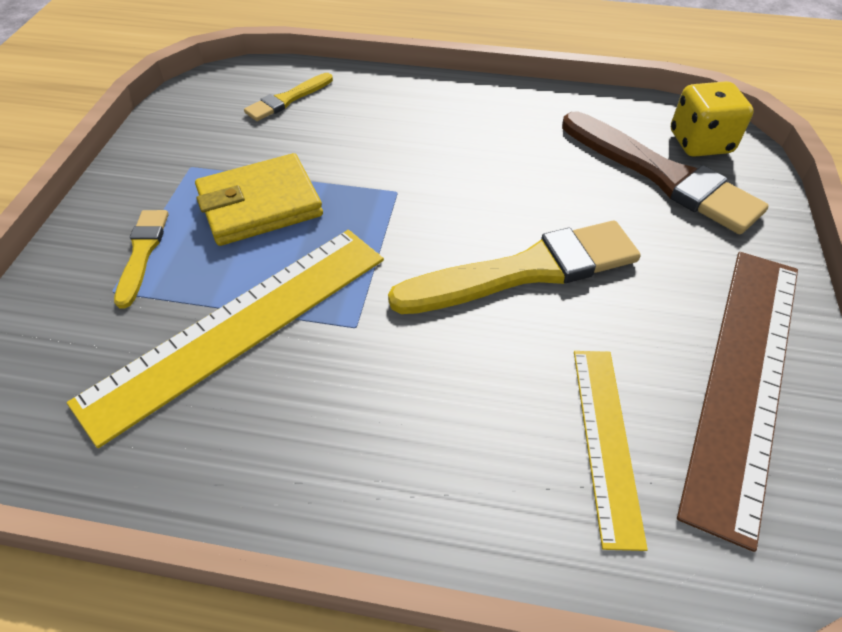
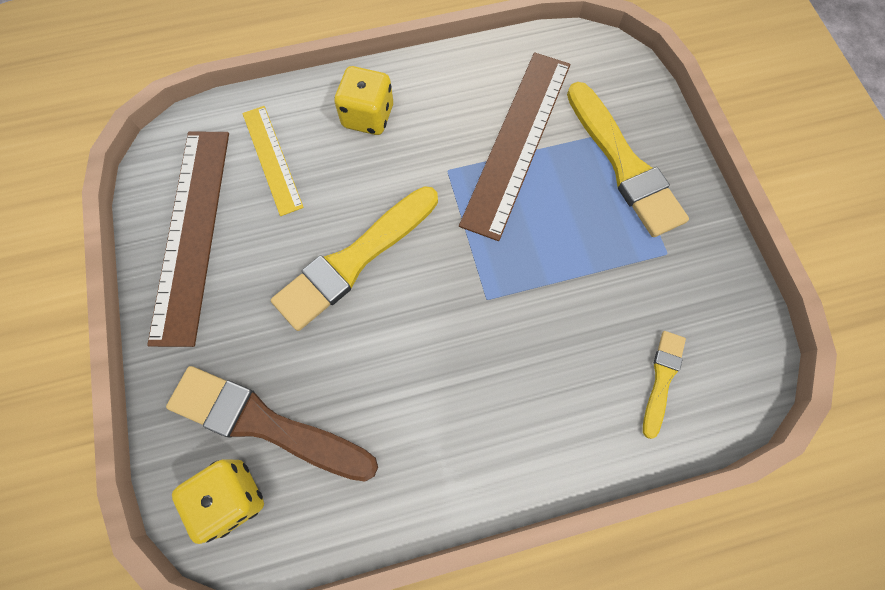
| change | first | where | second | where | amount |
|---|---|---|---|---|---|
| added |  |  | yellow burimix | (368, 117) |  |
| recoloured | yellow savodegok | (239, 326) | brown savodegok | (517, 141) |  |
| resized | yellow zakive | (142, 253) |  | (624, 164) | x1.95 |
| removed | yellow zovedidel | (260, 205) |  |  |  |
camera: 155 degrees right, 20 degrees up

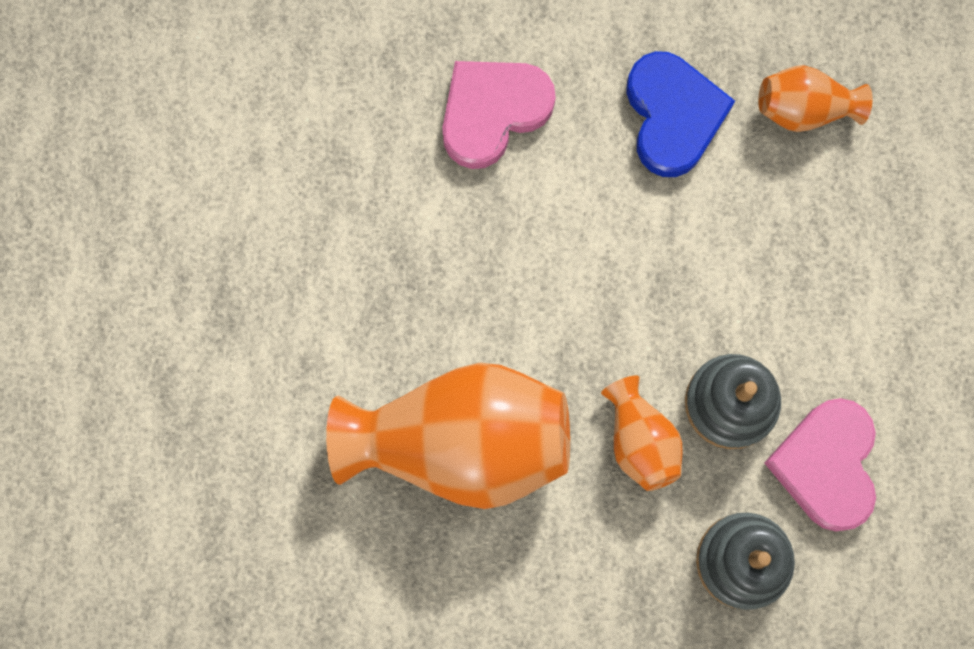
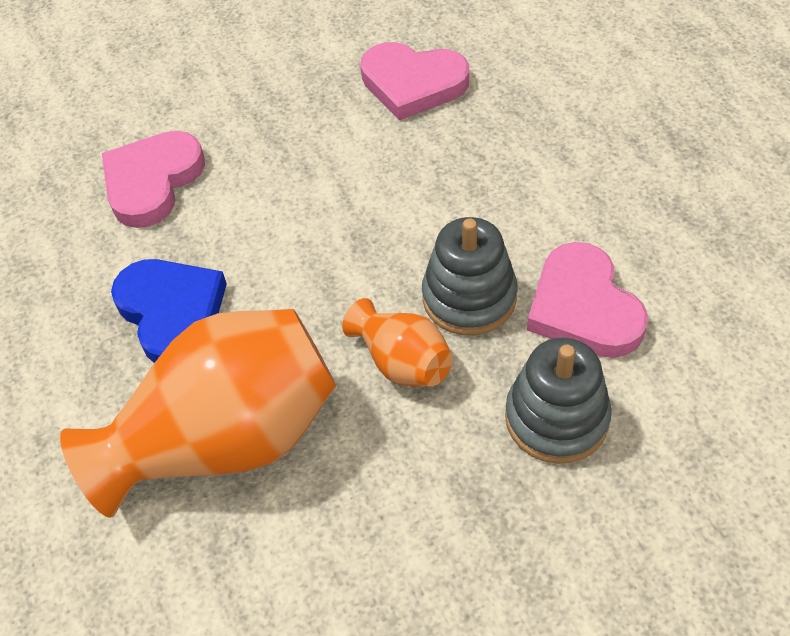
| change | first | where | second | where | amount |
|---|---|---|---|---|---|
| moved | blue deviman | (673, 116) |  | (172, 313) |  |
| replaced | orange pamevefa | (804, 109) | pink deviman | (413, 84) |  |
camera: 20 degrees left, 25 degrees down

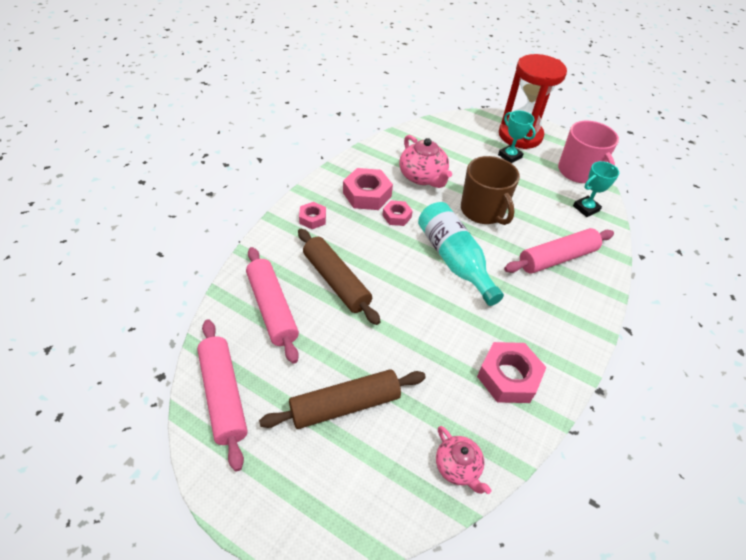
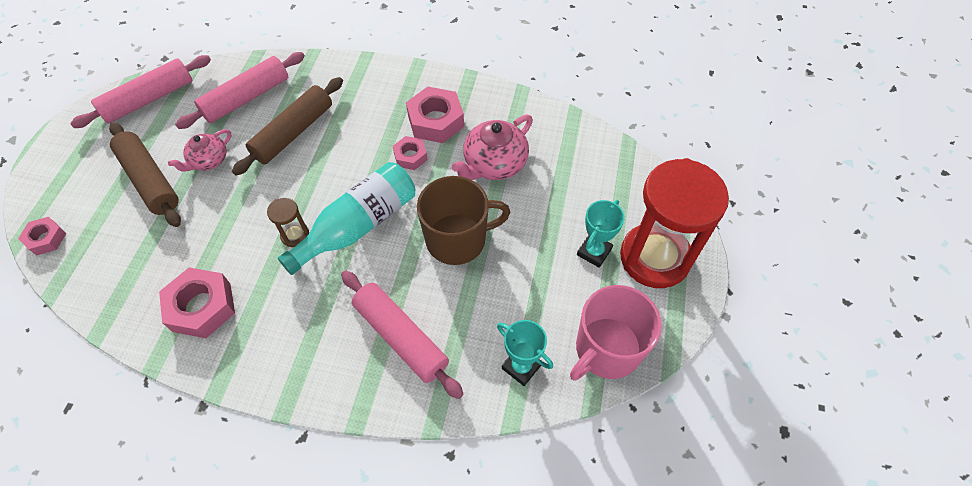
| change | first | where | second | where | amount |
|---|---|---|---|---|---|
| moved | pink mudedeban | (312, 218) |  | (46, 239) |  |
| moved | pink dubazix | (458, 467) |  | (209, 160) |  |
| added |  |  | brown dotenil | (295, 235) |  |
| turned | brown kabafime | (483, 211) |  | (457, 239) | 150 degrees counterclockwise |
camera: 75 degrees right, 10 degrees up

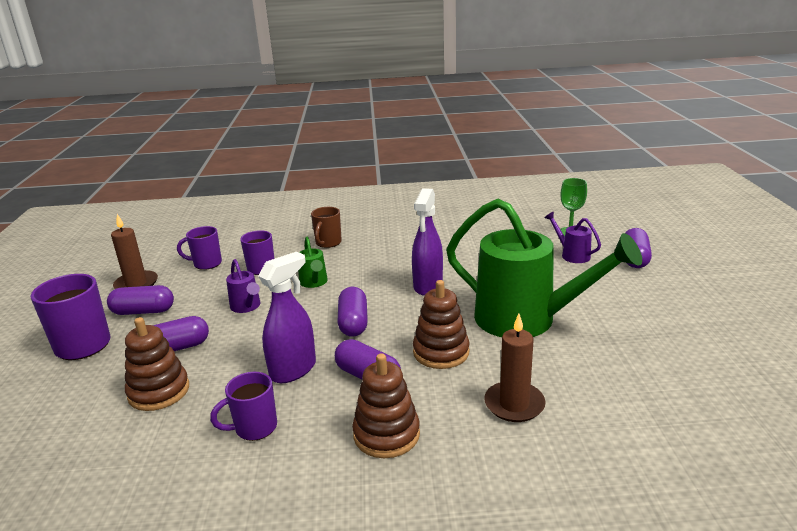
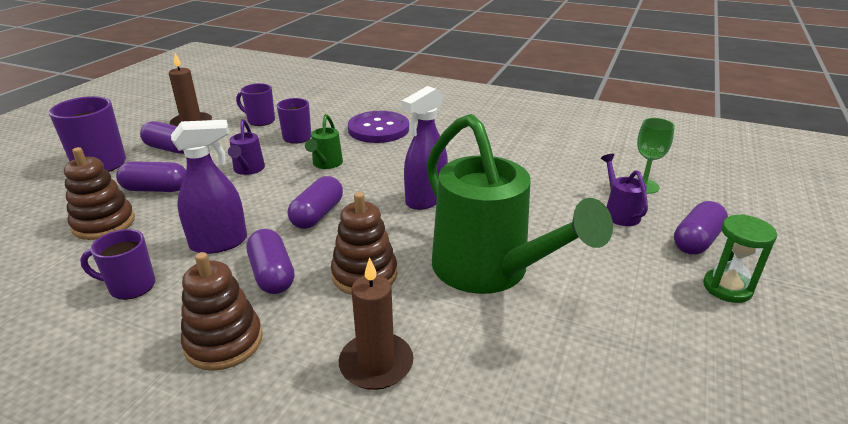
| change | first | where | second | where | amount |
|---|---|---|---|---|---|
| replaced | brown kabafime | (328, 243) | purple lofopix | (378, 129) |  |
| added |  |  | green dotenil | (727, 288) |  |
camera: 25 degrees right, 5 degrees up

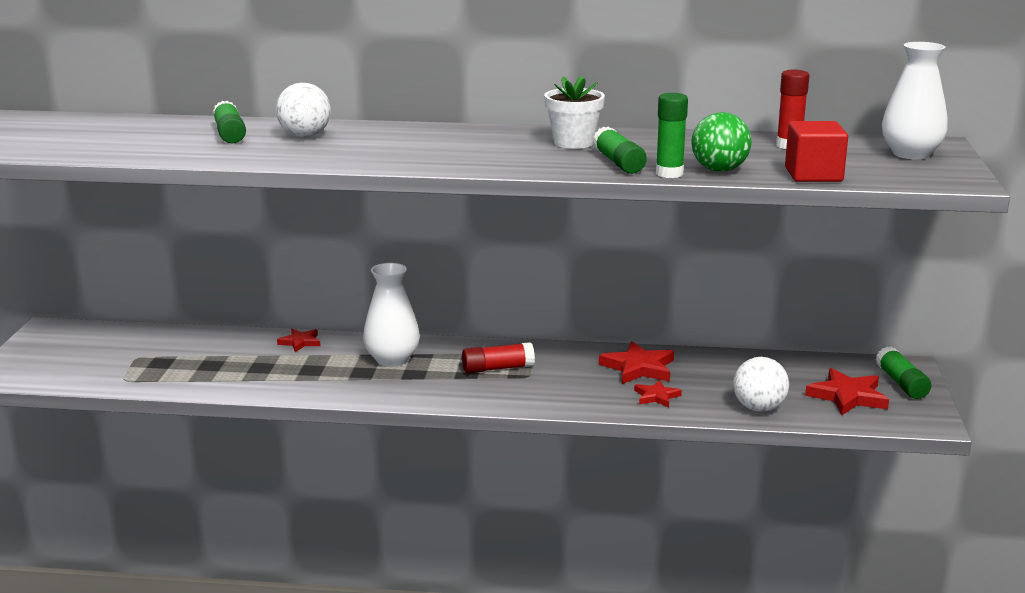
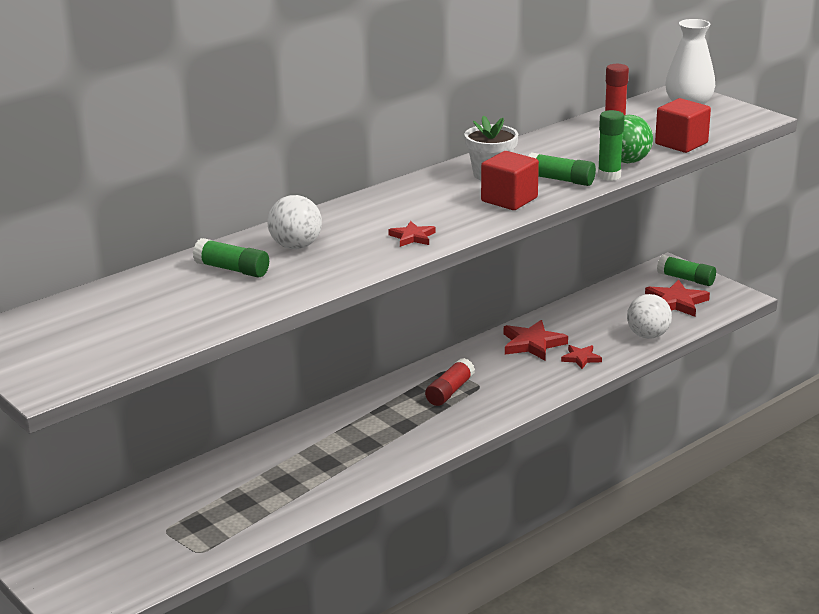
| change | first | where | second | where | amount |
|---|---|---|---|---|---|
| moved | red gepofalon | (300, 342) |  | (412, 237) |  |
| added |  |  | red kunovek | (509, 199) |  |
| removed | white pamevefa | (392, 360) |  |  |  |
camera: 45 degrees left, 5 degrees up

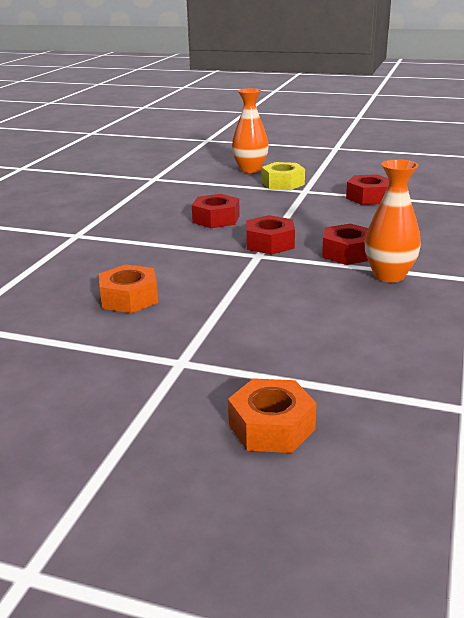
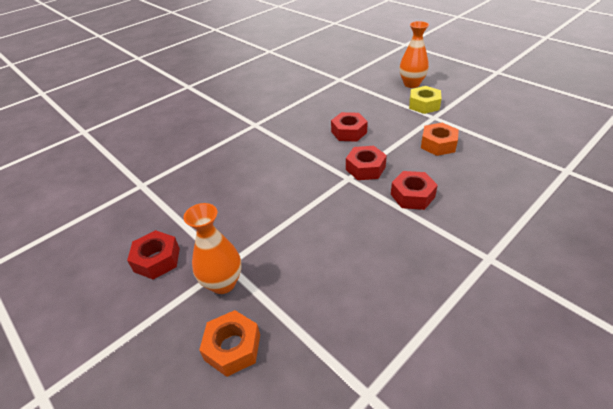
| change | first | where | second | where | amount |
|---|---|---|---|---|---|
| moved | red mudedeban | (369, 197) |  | (157, 260) |  |
| moved | orange pamevefa | (389, 276) |  | (223, 283) |  |
| moved | orange mudedeban | (129, 298) |  | (438, 144) |  |
camera: 30 degrees right, 15 degrees up

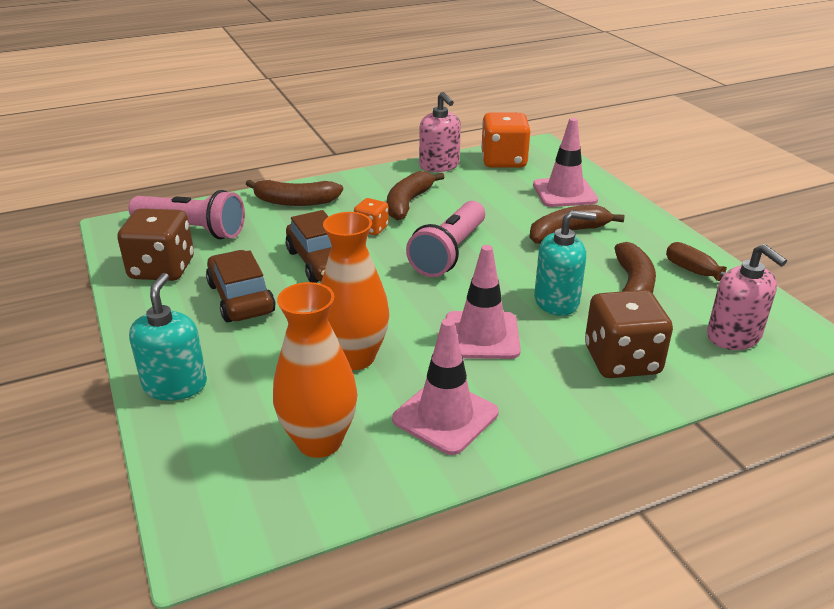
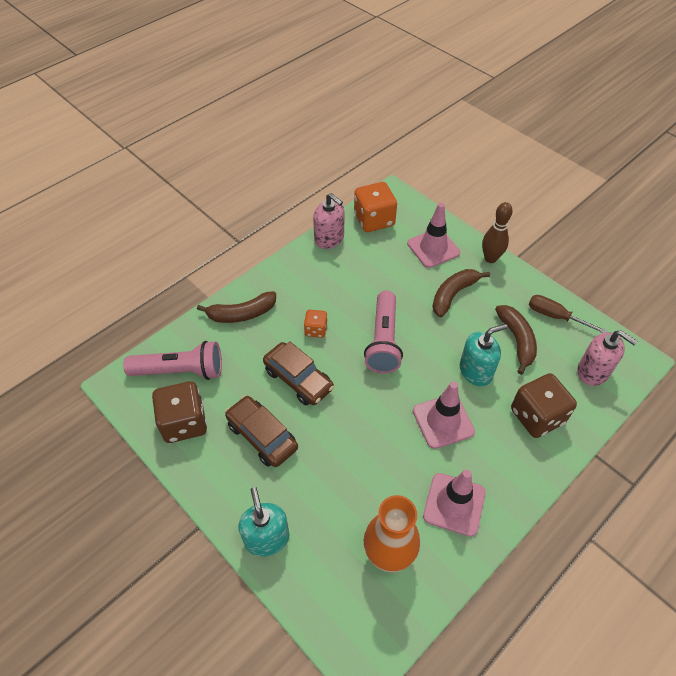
| change | first | where | second | where | amount |
|---|---|---|---|---|---|
| added |  |  | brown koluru | (490, 258) |  |
| removed | orange pamevefa | (355, 357) |  |  |  |
| removed | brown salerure | (408, 203) |  |  |  |
camera: 20 degrees left, 20 degrees up

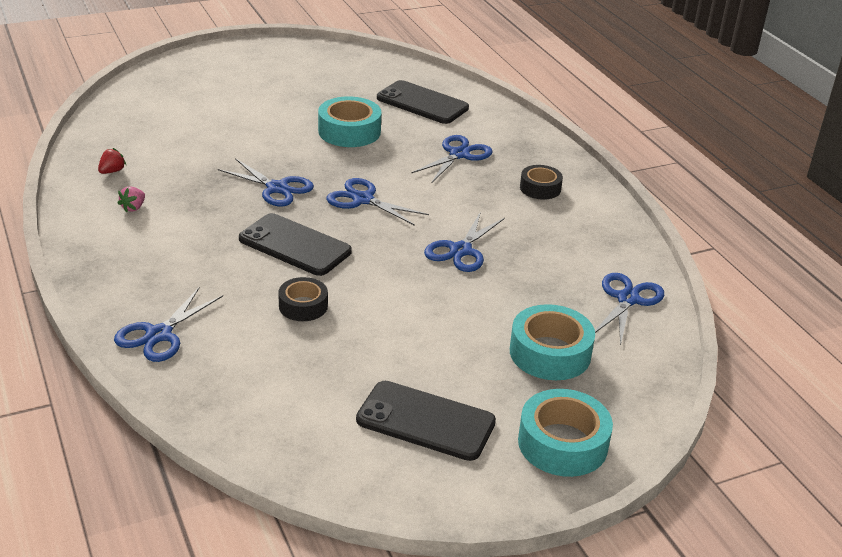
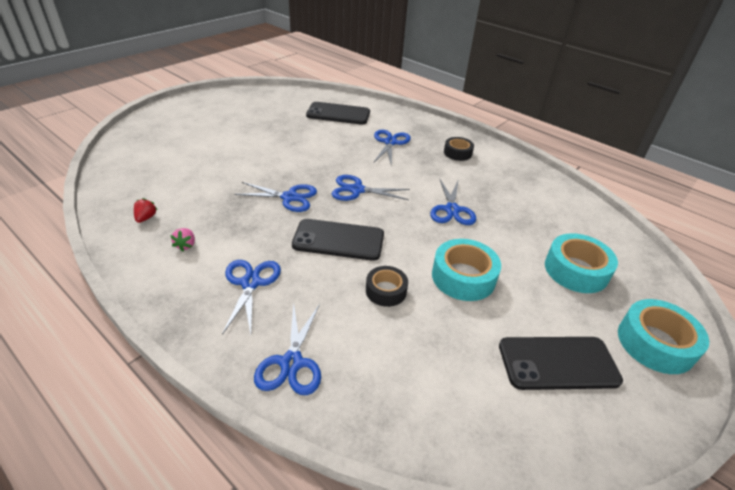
| change | first | where | second | where | amount |
|---|---|---|---|---|---|
| moved | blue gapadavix | (627, 299) |  | (250, 283) |  |
| moved | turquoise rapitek | (349, 131) |  | (463, 277) |  |
camera: 25 degrees left, 5 degrees up

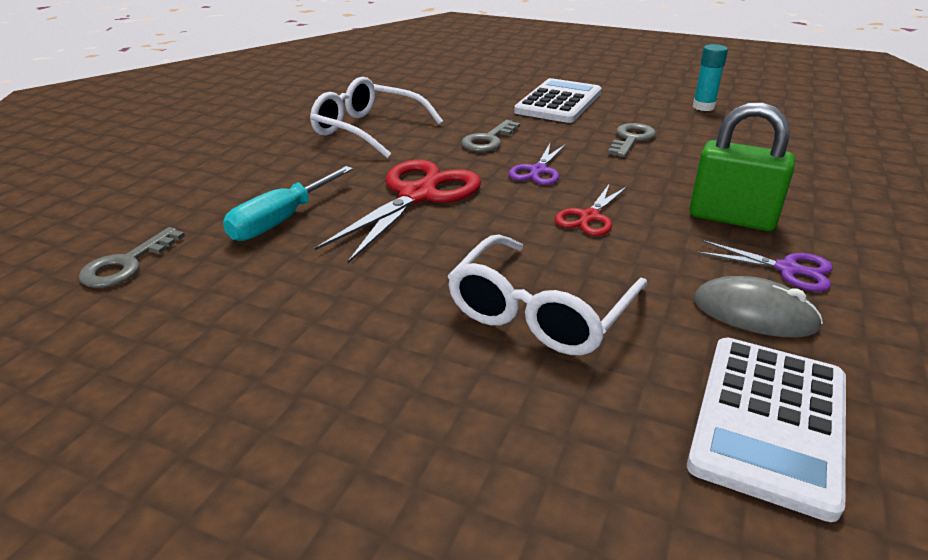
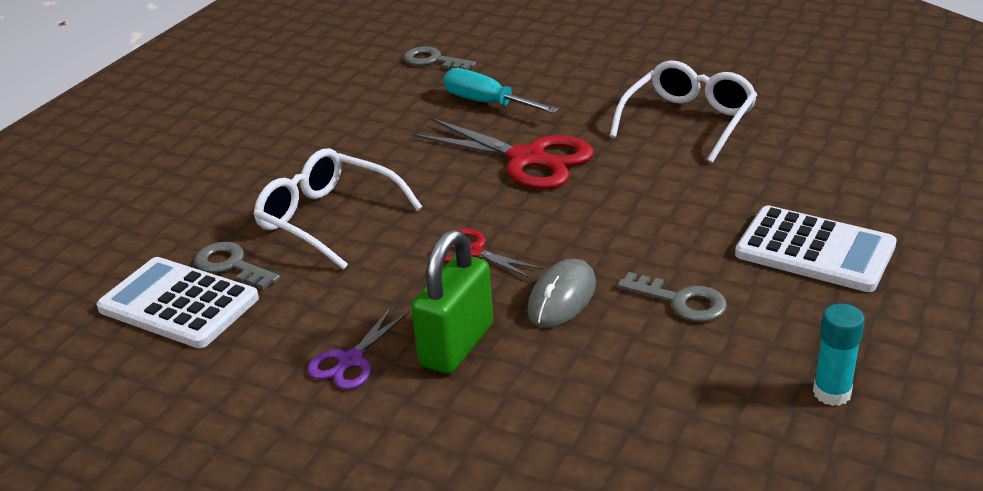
| change | first | where | second | where | amount |
|---|---|---|---|---|---|
| moved | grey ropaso | (488, 140) |  | (231, 265) |  |
| moved | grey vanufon | (754, 313) |  | (562, 298) |  |
| removed | purple gapadavix | (538, 170) |  |  |  |
camera: 95 degrees right, 0 degrees up

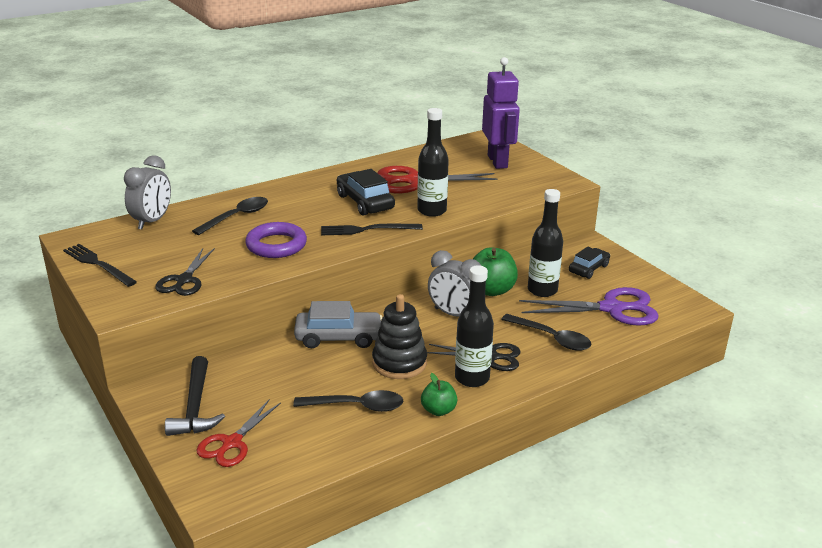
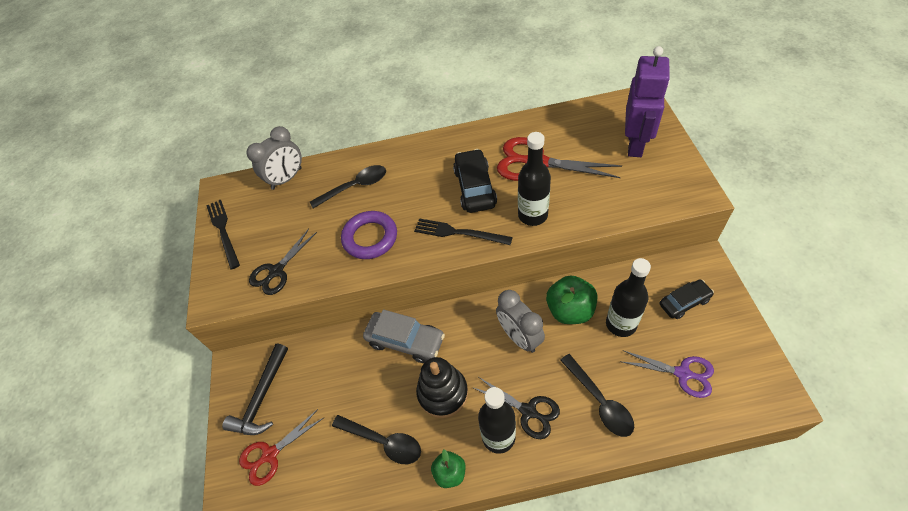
| change | first | where | second | where | amount |
|---|---|---|---|---|---|
| resized | purple gapadavix | (612, 309) |  | (683, 373) | x0.63 |
camera: 30 degrees right, 25 degrees up

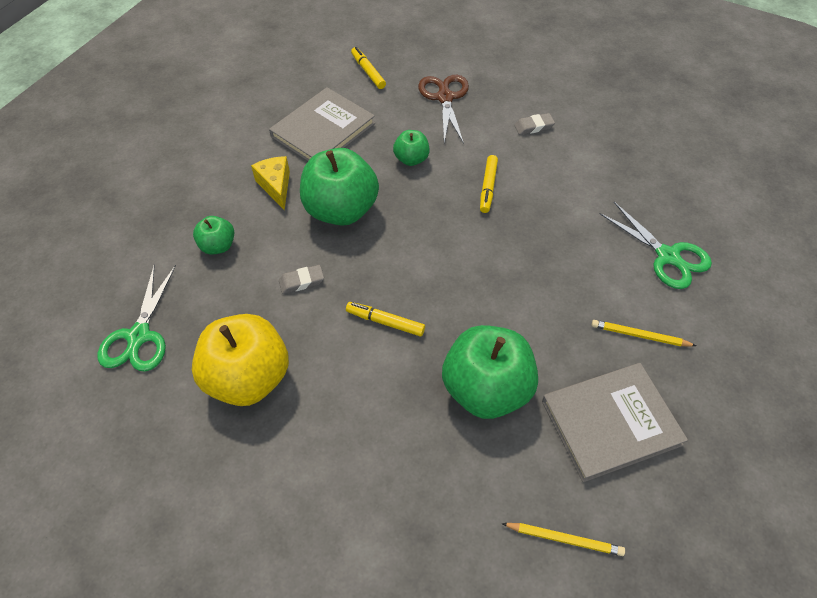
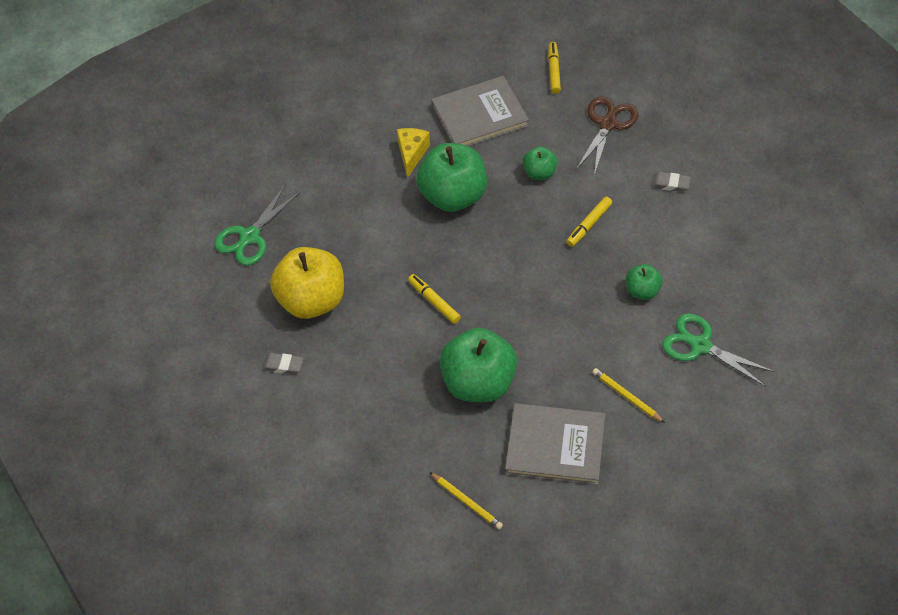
| change | first | where | second | where | amount |
|---|---|---|---|---|---|
| moved | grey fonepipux | (301, 281) |  | (283, 365) |  |
| moved | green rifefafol | (218, 246) |  | (642, 291) |  |
| turned | green gapadavix | (667, 256) |  | (700, 346) | 135 degrees clockwise |
camera: 30 degrees right, 0 degrees up

